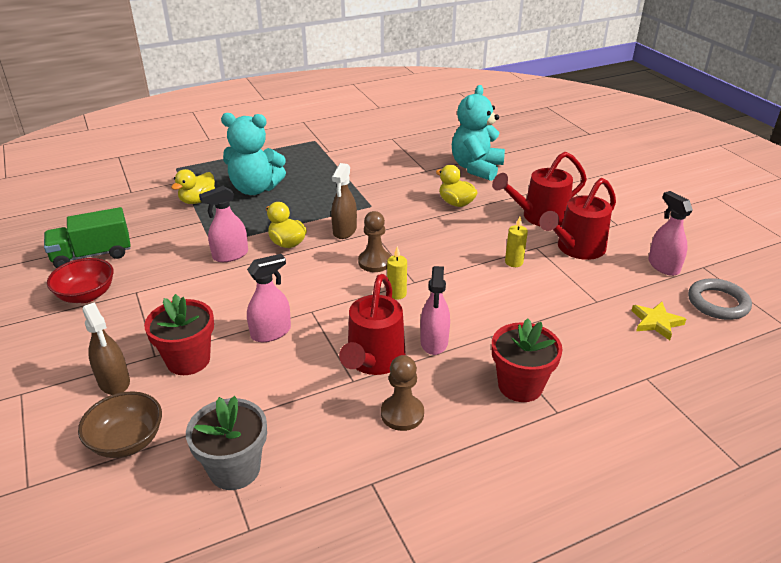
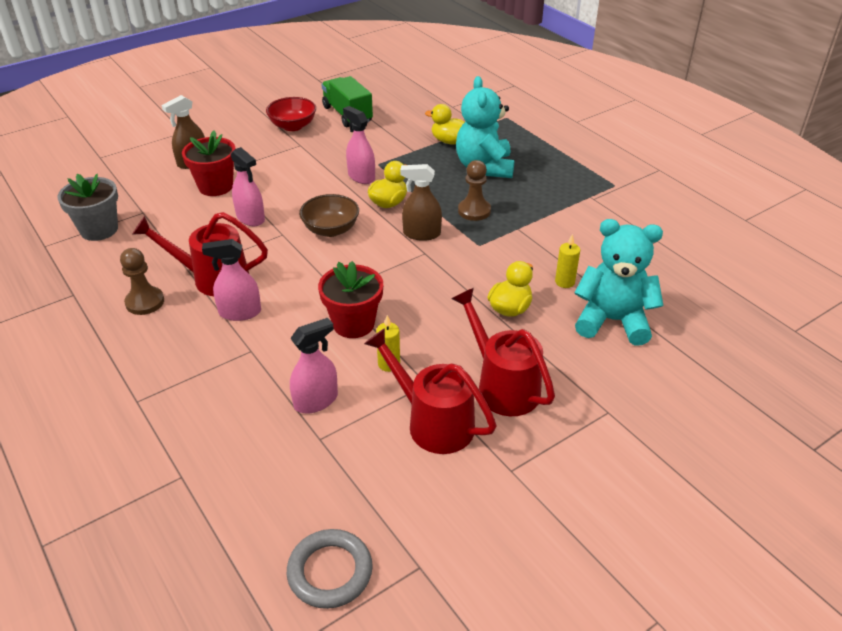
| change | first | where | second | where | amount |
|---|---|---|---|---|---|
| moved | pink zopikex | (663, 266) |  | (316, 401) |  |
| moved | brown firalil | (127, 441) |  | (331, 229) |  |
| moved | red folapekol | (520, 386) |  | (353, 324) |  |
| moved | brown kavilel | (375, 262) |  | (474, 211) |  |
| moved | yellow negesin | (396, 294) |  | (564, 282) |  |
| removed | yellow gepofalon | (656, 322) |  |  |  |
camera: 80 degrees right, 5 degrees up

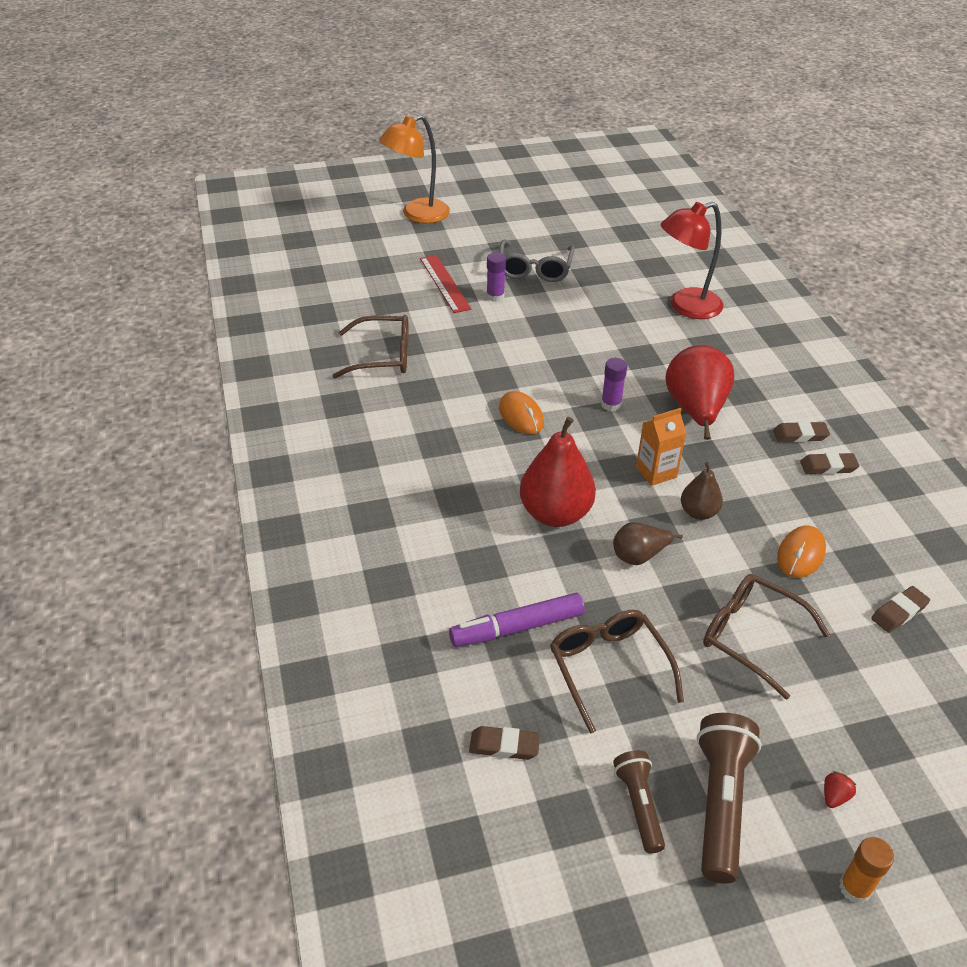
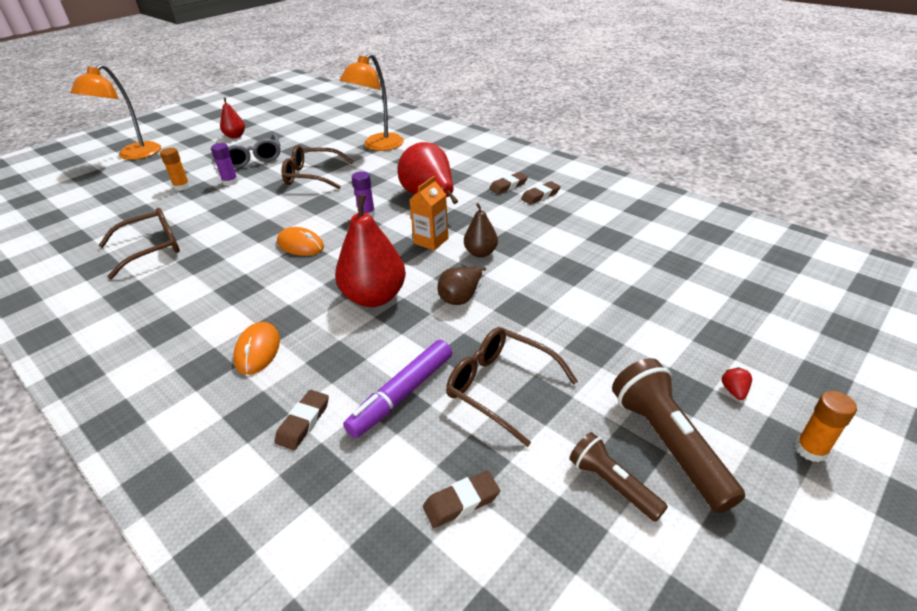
| change | first | where | second | where | amount |
|---|---|---|---|---|---|
| replaced | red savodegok | (444, 283) | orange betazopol | (182, 187) |  |
| added |  |  | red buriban | (235, 136) |  |
| moved | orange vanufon | (800, 554) |  | (257, 350) |  |
| moved | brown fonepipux | (899, 612) |  | (303, 422) |  |
| moved | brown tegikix | (751, 636) |  | (312, 176) |  |
| recoloured | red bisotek | (685, 307) | orange bisotek | (378, 146) |  |
camera: 30 degrees left, 5 degrees down

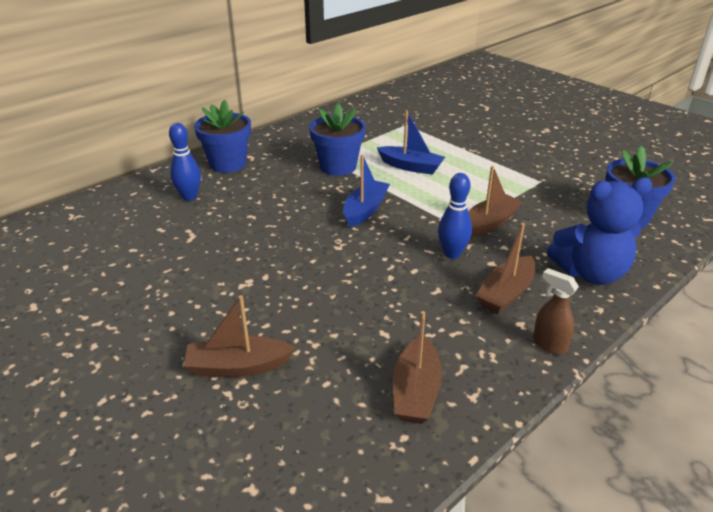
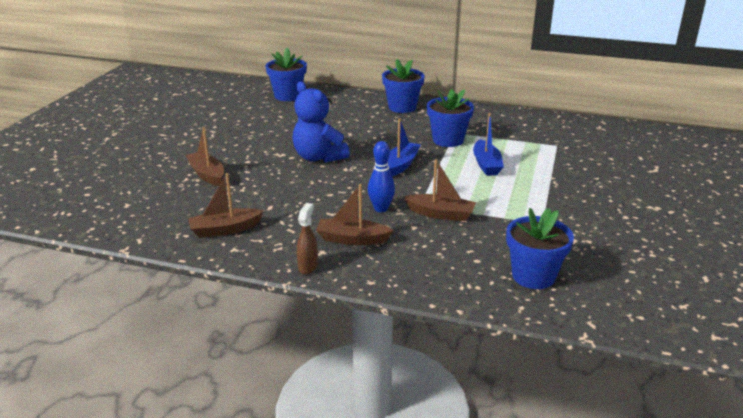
| change | first | where | second | where | amount |
|---|---|---|---|---|---|
| added |  |  | blue folapekol | (288, 96) |  |
| moved | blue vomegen | (590, 273) |  | (319, 157) |  |
| turned | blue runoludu | (365, 210) |  | (401, 165) | 60 degrees counterclockwise |
| removed | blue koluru | (189, 197) |  |  |  |
camera: 60 degrees right, 5 degrees down

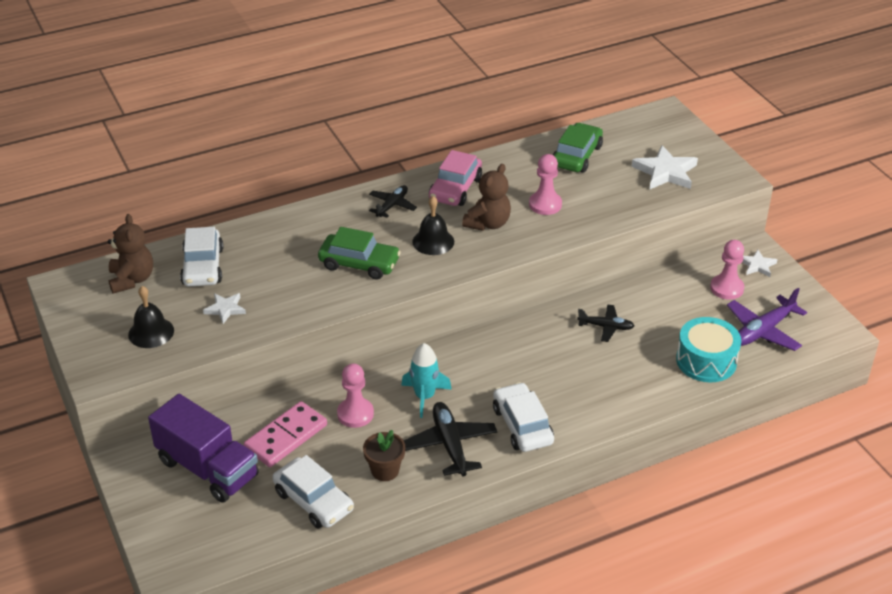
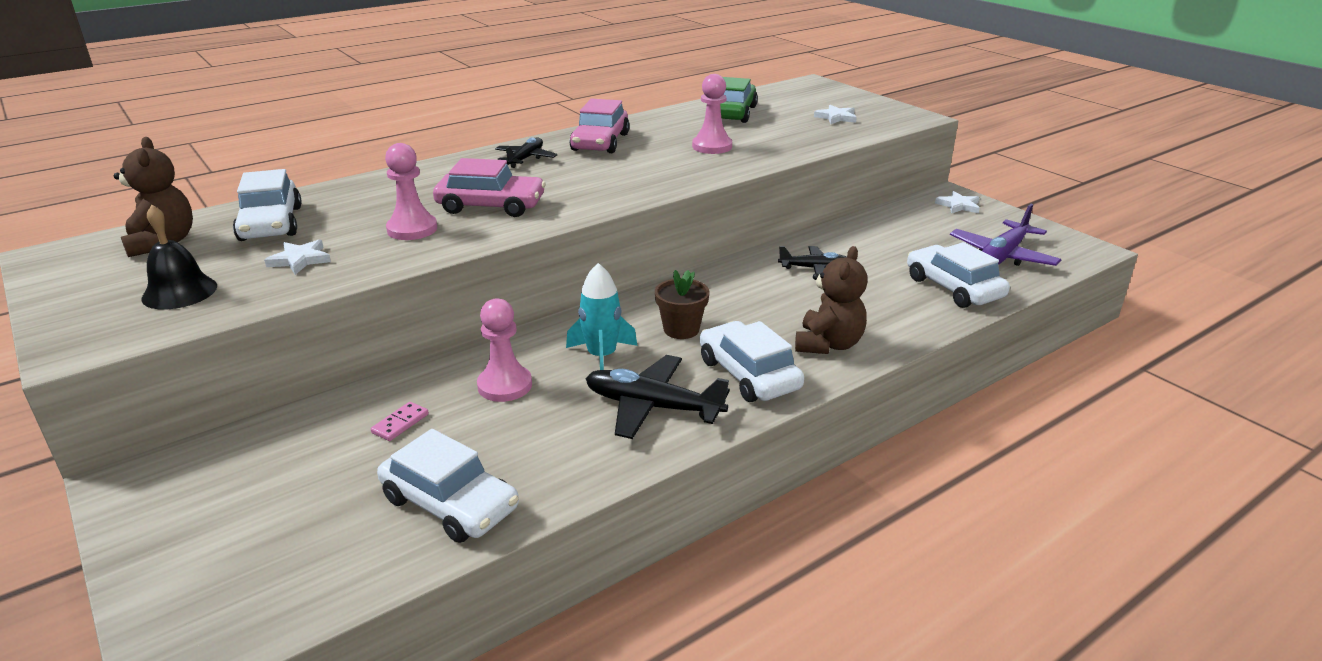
| change | first | where | second | where | amount |
|---|---|---|---|---|---|
| resized | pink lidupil | (286, 437) |  | (400, 423) | x0.44 |
| moved | pink kavilel | (726, 288) |  | (412, 229) |  |
| recoloured | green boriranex | (359, 263) | pink boriranex | (491, 206) |  |
| turned | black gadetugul | (450, 444) |  | (652, 407) | 45 degrees counterclockwise |
| moved | brown folapekol | (385, 470) |  | (681, 329) |  |
| moved | brown vomegen | (488, 223) |  | (828, 344) |  |
| resized | white gepofalon | (665, 172) |  | (836, 117) | x0.57 |
| replaced | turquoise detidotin | (706, 361) | white boriranex | (953, 288) |  |
| removed | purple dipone | (207, 468) |  |  |  |
| removed | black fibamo | (433, 241) |  |  |  |
camera: 10 degrees left, 10 degrees down

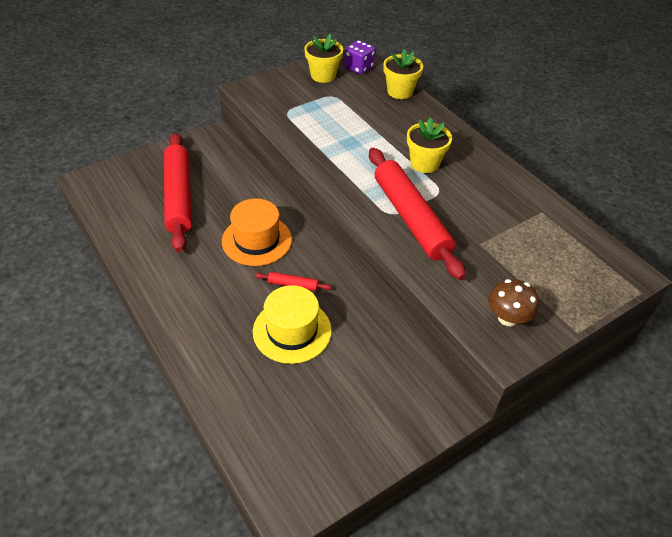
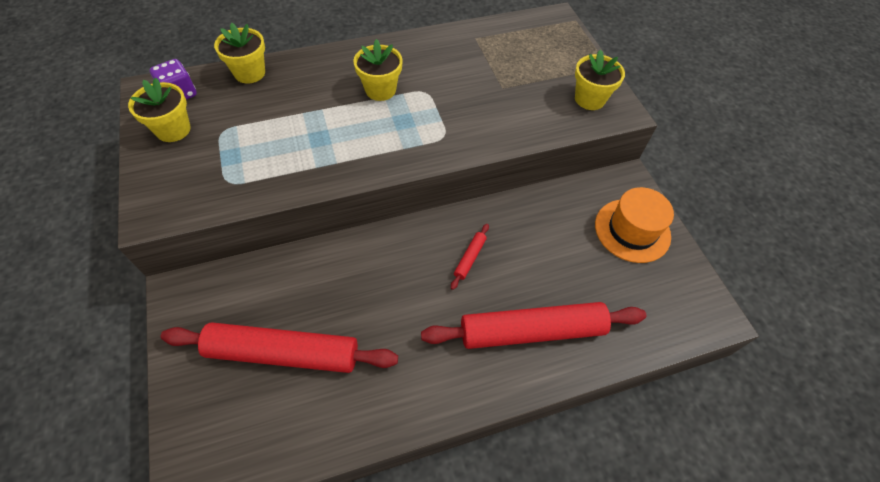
| change | first | where | second | where | amount |
|---|---|---|---|---|---|
| moved | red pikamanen | (411, 218) |  | (532, 331) |  |
| replaced | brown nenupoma | (507, 318) | yellow folapekol | (589, 99) |  |
| moved | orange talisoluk | (256, 240) |  | (632, 230) |  |
| removed | yellow talisoluk | (292, 331) |  |  |  |
camera: 75 degrees left, 10 degrees up

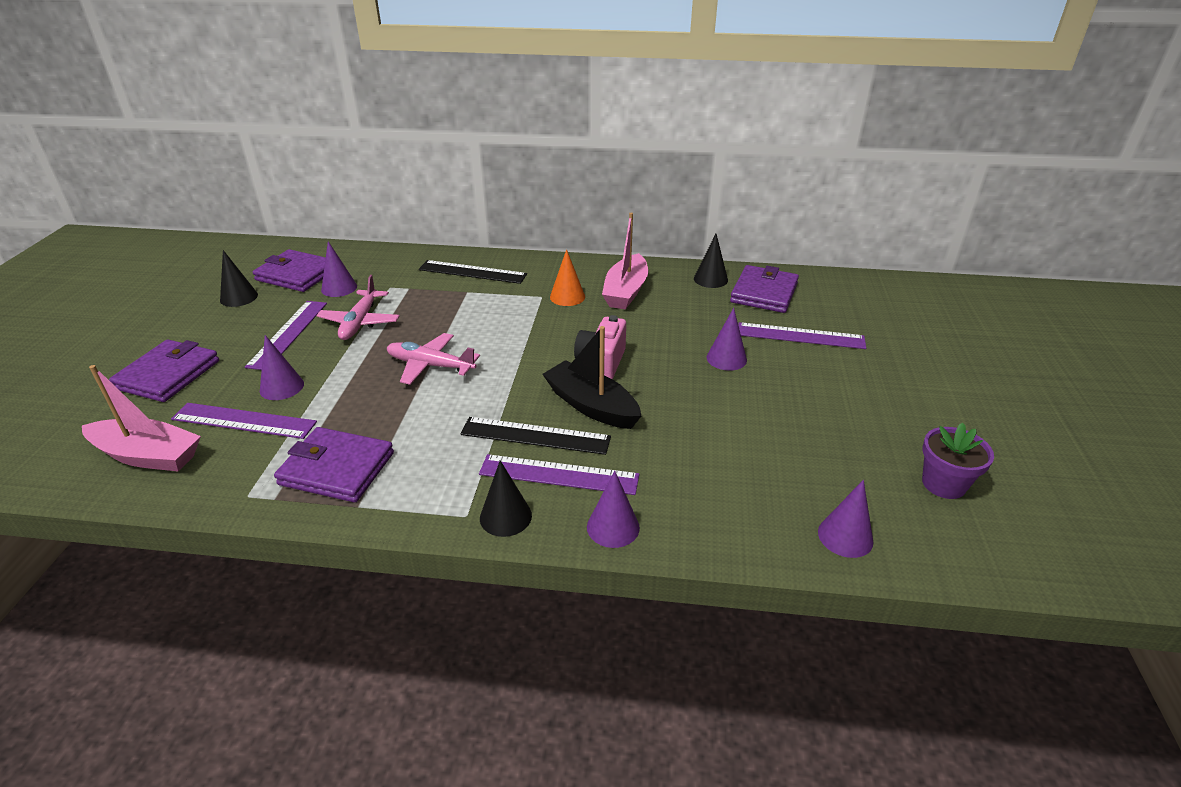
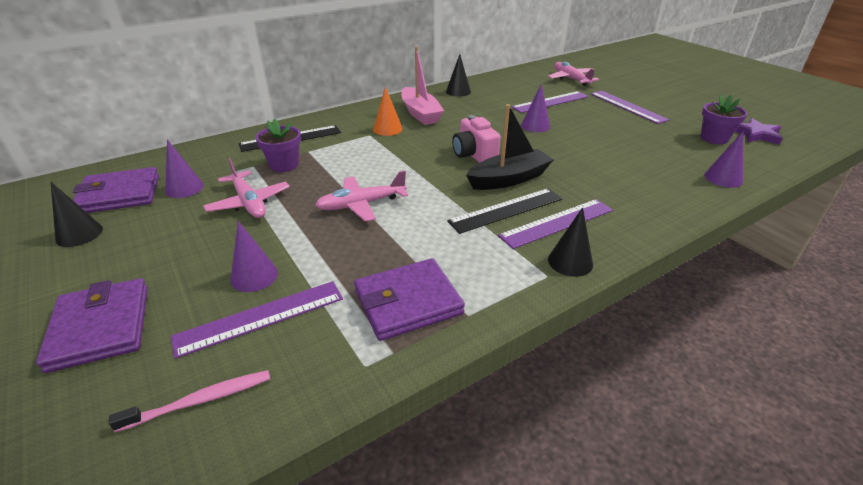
| change | first | where | second | where | amount |
|---|---|---|---|---|---|
| replaced | pink runoludu | (148, 456) | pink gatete | (200, 400) |  |
| added |  |  | purple folapekol | (284, 165) |  |
| turned | black runoludu | (591, 406) |  | (509, 179) | 150 degrees clockwise |
| added |  |  | pink gadetugul | (571, 79) |  |
| moved | purple savodegok | (288, 334) |  | (627, 106) |  |
| added |  |  | purple gepofalon | (756, 134) |  |
| removed | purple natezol | (613, 527) |  |  |  |
| removed | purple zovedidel | (764, 293) |  |  |  |
camera: 40 degrees left, 0 degrees up

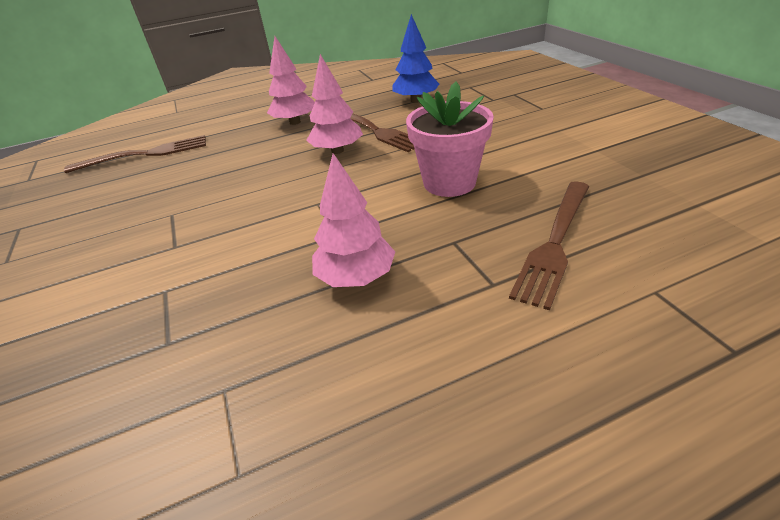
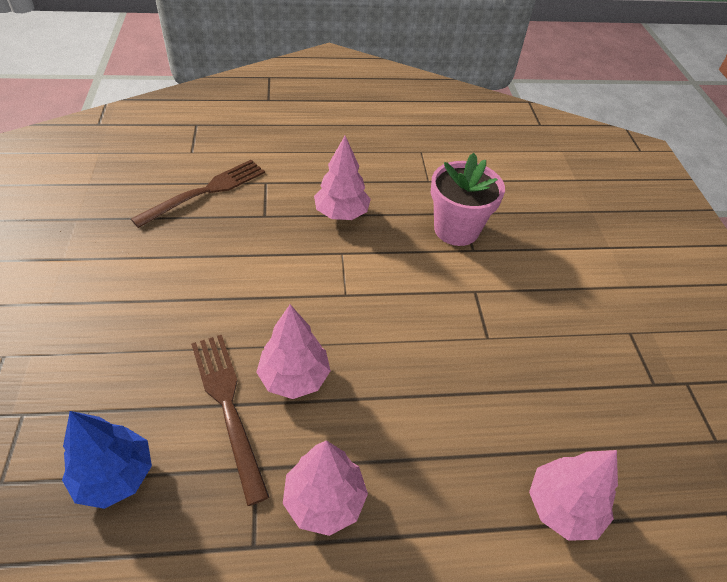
| change | first | where | second | where | amount |
|---|---|---|---|---|---|
| moved | pink folapekol | (449, 182) |  | (456, 229) |  |
| replaced | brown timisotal | (145, 154) | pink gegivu | (563, 507) |  |
camera: 170 degrees left, 10 degrees up

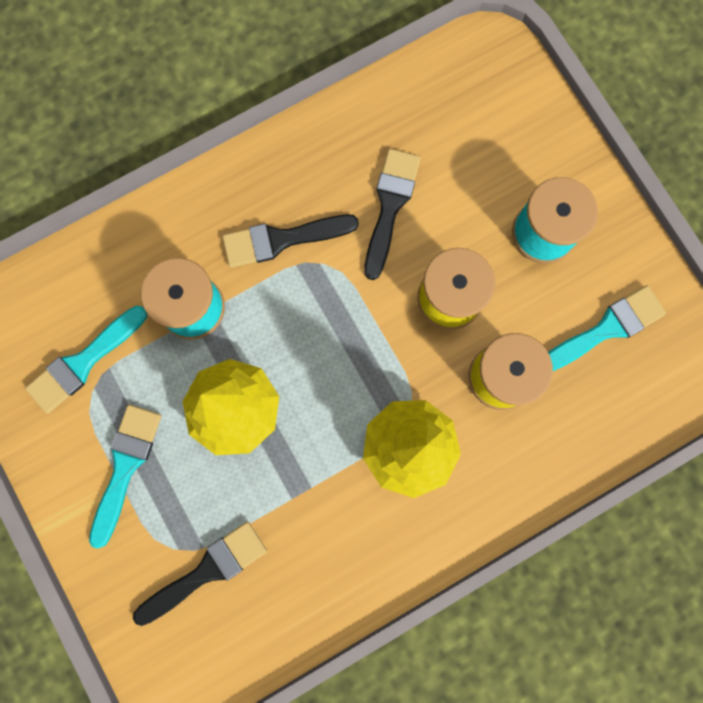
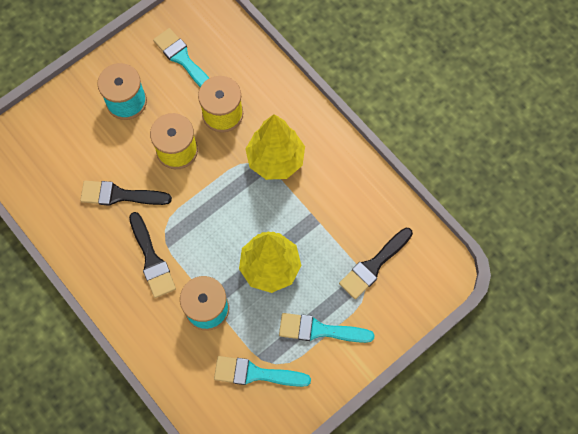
| change | first | where | second | where | amount |
|---|---|---|---|---|---|
| turned | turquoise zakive | (83, 362) |  | (255, 373) | 150 degrees clockwise |
| turned | black zakive | (207, 570) |  | (374, 265) | 90 degrees counterclockwise |
camera: 100 degrees left, 10 degrees down

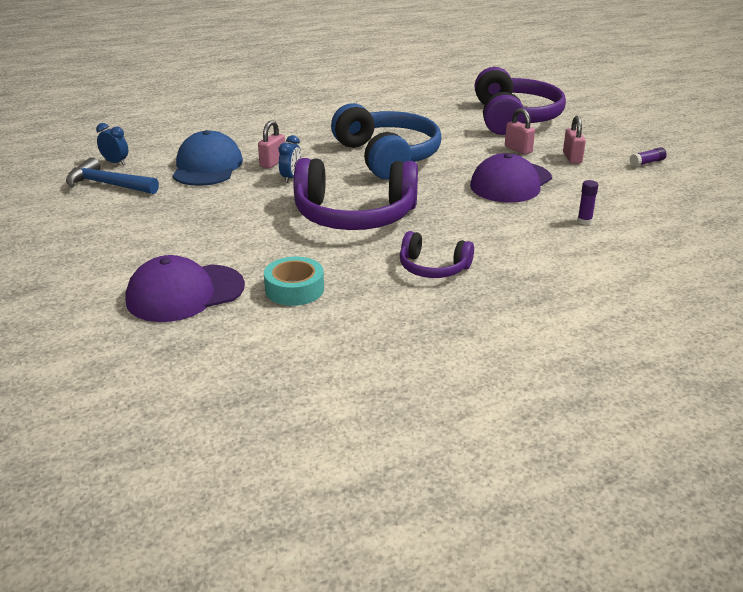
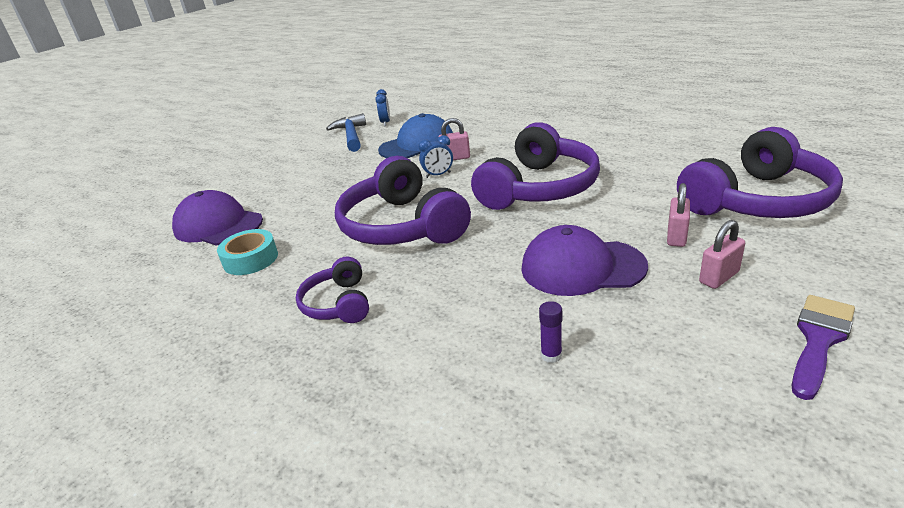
| change | first | where | second | where | amount |
|---|---|---|---|---|---|
| recoloured | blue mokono | (387, 157) | purple mokono | (538, 188) |  |
| replaced | purple betazopol | (647, 162) | purple zakive | (819, 339) |  |
camera: 60 degrees right, 0 degrees up

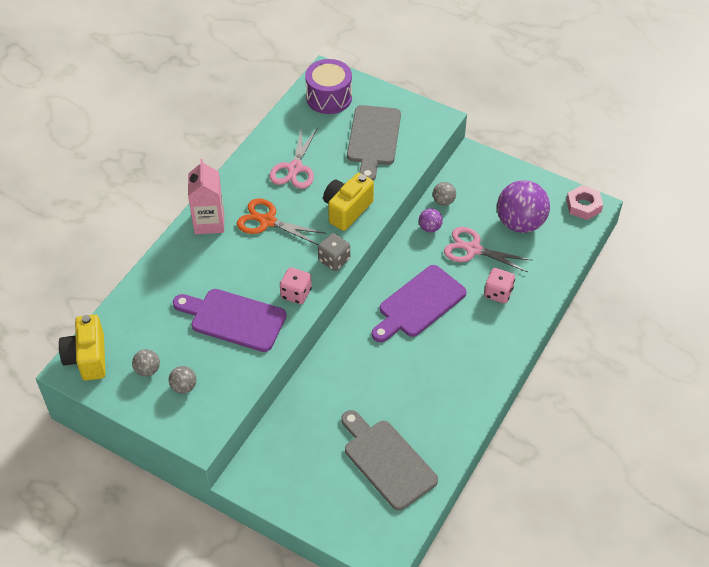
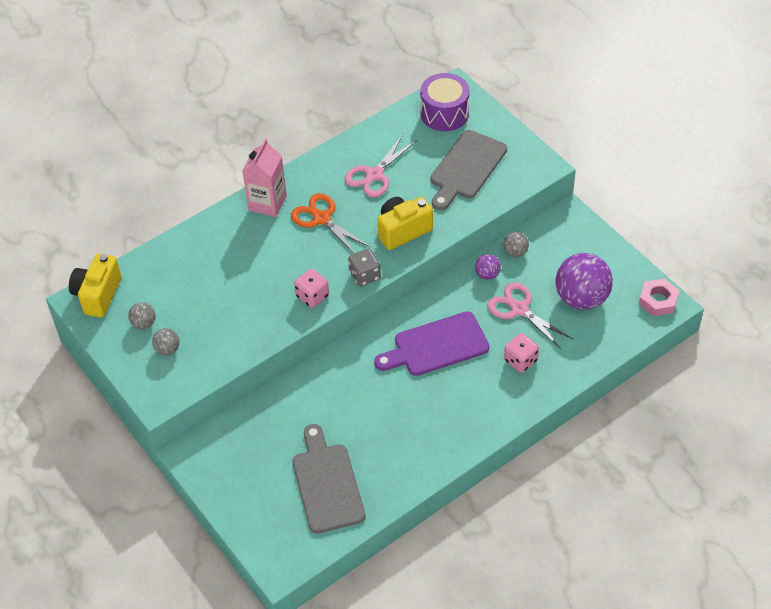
| change | first | where | second | where | amount |
|---|---|---|---|---|---|
| removed | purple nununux | (233, 319) |  |  |  |
camera: 25 degrees right, 0 degrees up

